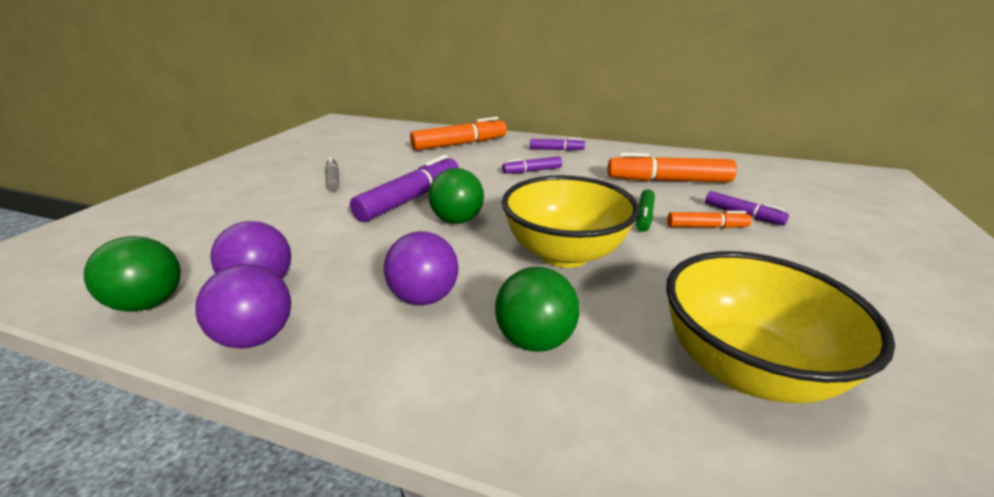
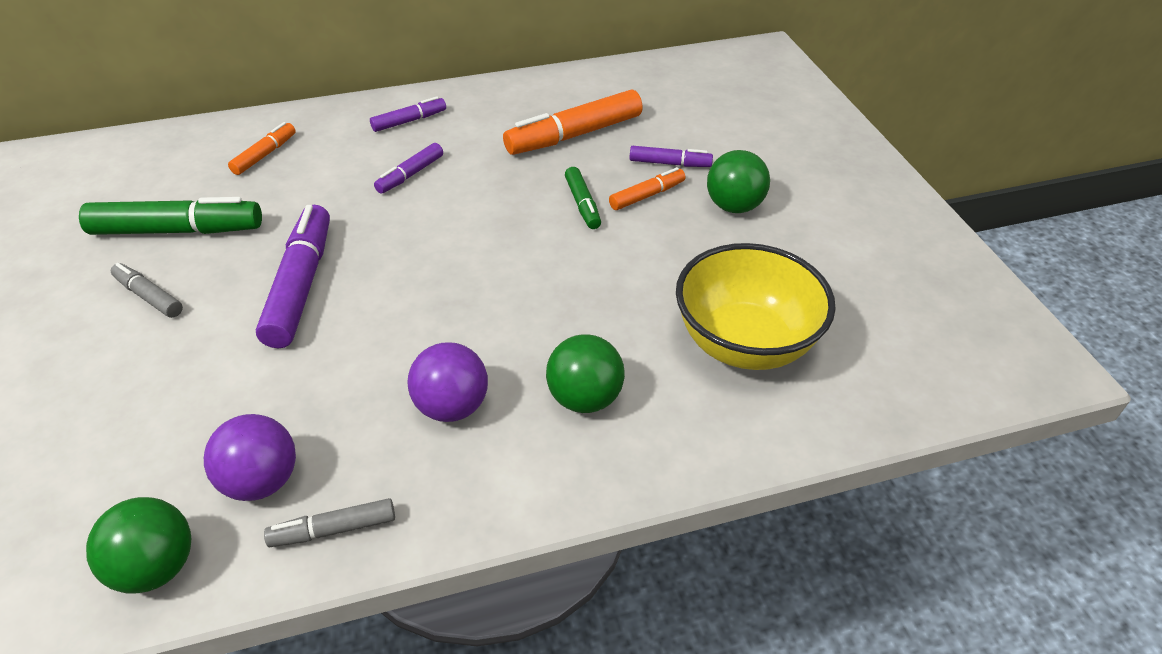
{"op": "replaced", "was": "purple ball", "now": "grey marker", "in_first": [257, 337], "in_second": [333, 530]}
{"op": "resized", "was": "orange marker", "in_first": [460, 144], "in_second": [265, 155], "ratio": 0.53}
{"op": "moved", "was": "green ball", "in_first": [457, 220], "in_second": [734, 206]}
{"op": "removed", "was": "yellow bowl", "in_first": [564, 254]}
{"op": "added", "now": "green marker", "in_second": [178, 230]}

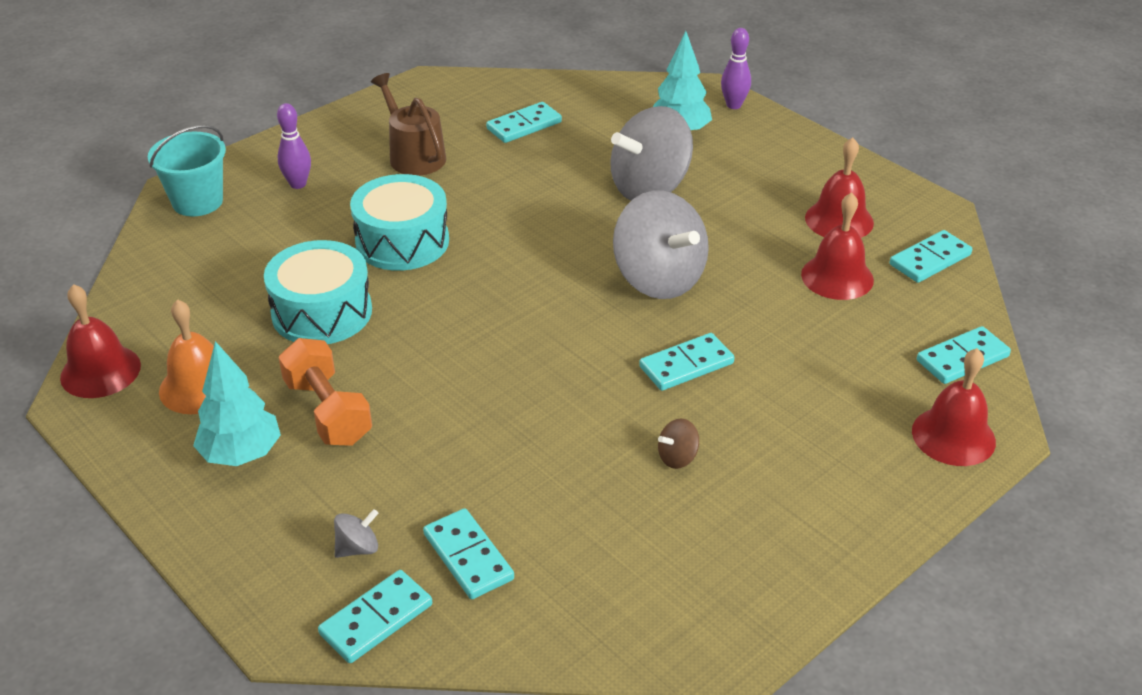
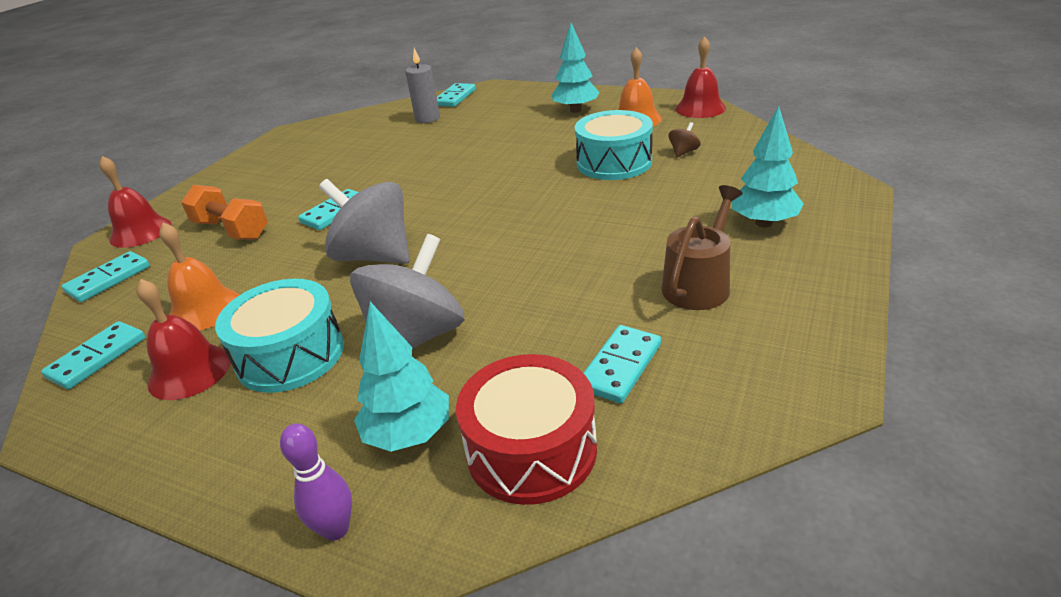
{"op": "removed", "was": "turquoise bucket", "in_first": [197, 202]}
{"op": "replaced", "was": "purple bowling pin", "now": "turquoise tree", "in_first": [298, 184], "in_second": [763, 223]}
{"op": "moved", "was": "orange dumbbell", "in_first": [328, 412], "in_second": [232, 230]}
{"op": "removed", "was": "grey spinning top", "in_first": [358, 548]}
{"op": "moved", "was": "turquoise drum", "in_first": [402, 241], "in_second": [290, 355]}
{"op": "turned", "was": "brown watering can", "in_first": [414, 155], "in_second": [699, 284], "clockwise": -90}
{"op": "replaced", "was": "turquoise domino", "now": "grey candle", "in_first": [468, 556], "in_second": [427, 118]}
{"op": "moved", "was": "brown spinning top", "in_first": [677, 457], "in_second": [683, 152]}
{"op": "recoloured", "was": "red bell", "now": "orange bell", "in_first": [837, 277], "in_second": [204, 309]}
{"op": "added", "now": "red drum", "in_second": [531, 449]}

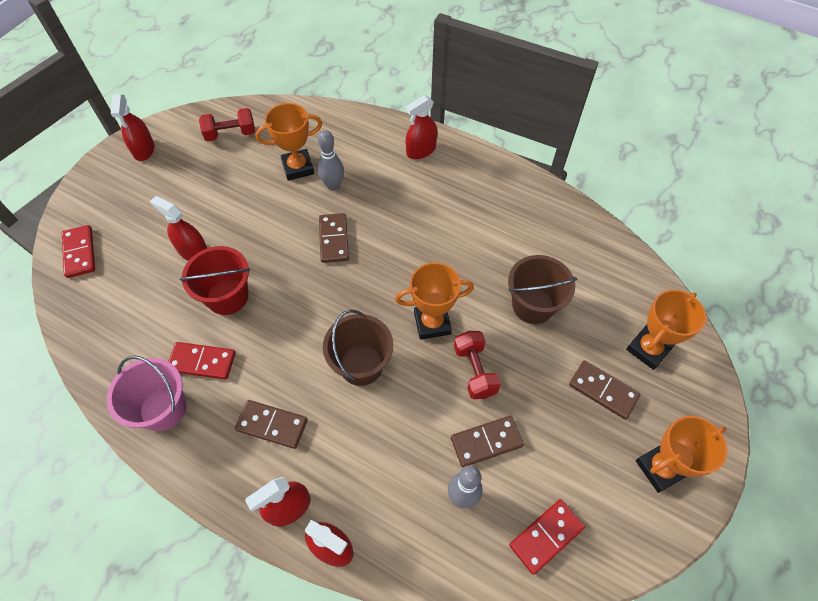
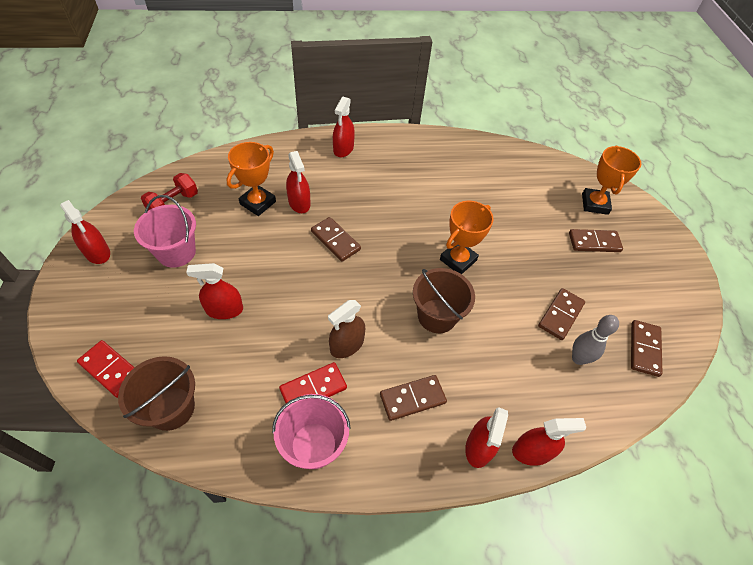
{"op": "removed", "was": "red bucket", "in_first": [227, 296]}
{"op": "replaced", "was": "grey bowling pin", "now": "red spray bottle", "in_first": [333, 186], "in_second": [299, 203]}
{"op": "removed", "was": "red dumbbell", "in_first": [475, 371]}
{"op": "moved", "was": "brown bucket", "in_first": [533, 305], "in_second": [171, 408]}
{"op": "recoloured", "was": "red domino", "now": "brown domino", "in_first": [546, 536], "in_second": [644, 349]}
{"op": "removed", "was": "orange trophy", "in_first": [660, 468]}
{"op": "added", "now": "pink bucket", "in_second": [176, 252]}
{"op": "added", "now": "brown spray bottle", "in_second": [347, 345]}

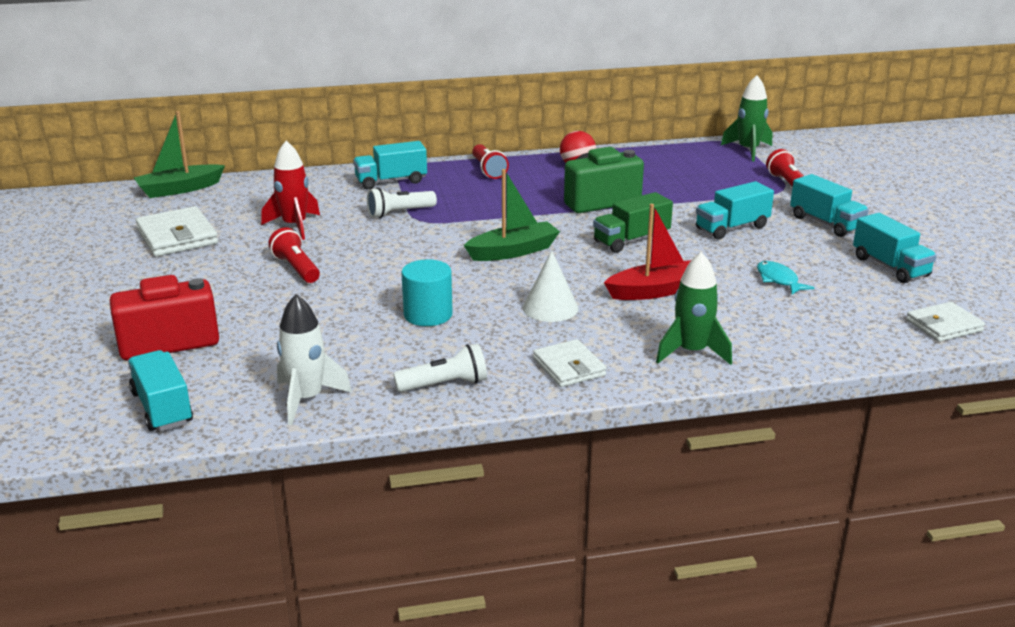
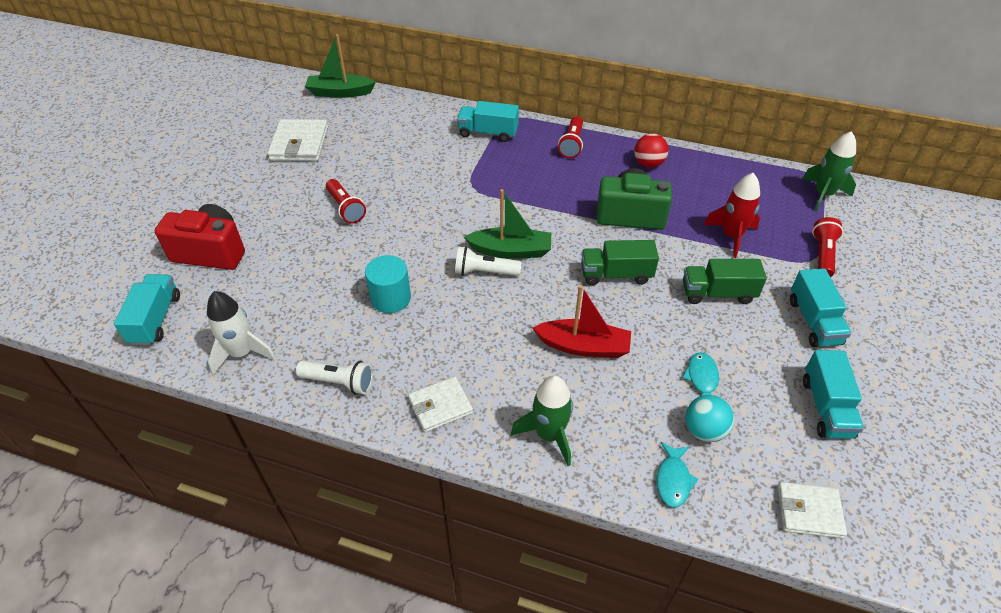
{"op": "moved", "was": "red rocket", "in_first": [294, 226], "in_second": [731, 236]}
{"op": "turned", "was": "red flashlight", "in_first": [296, 268], "in_second": [346, 208], "clockwise": 150}
{"op": "moved", "was": "white flashlight", "in_first": [399, 213], "in_second": [484, 272]}
{"op": "removed", "was": "white cone", "in_first": [550, 308]}
{"op": "turned", "was": "white wallet", "in_first": [569, 367], "in_second": [440, 406], "clockwise": 60}
{"op": "recoloured", "was": "turquoise truck", "now": "green truck", "in_first": [732, 228], "in_second": [718, 293]}
{"op": "added", "now": "turquoise fish", "in_second": [673, 480]}
{"op": "added", "now": "turquoise ball", "in_second": [704, 430]}

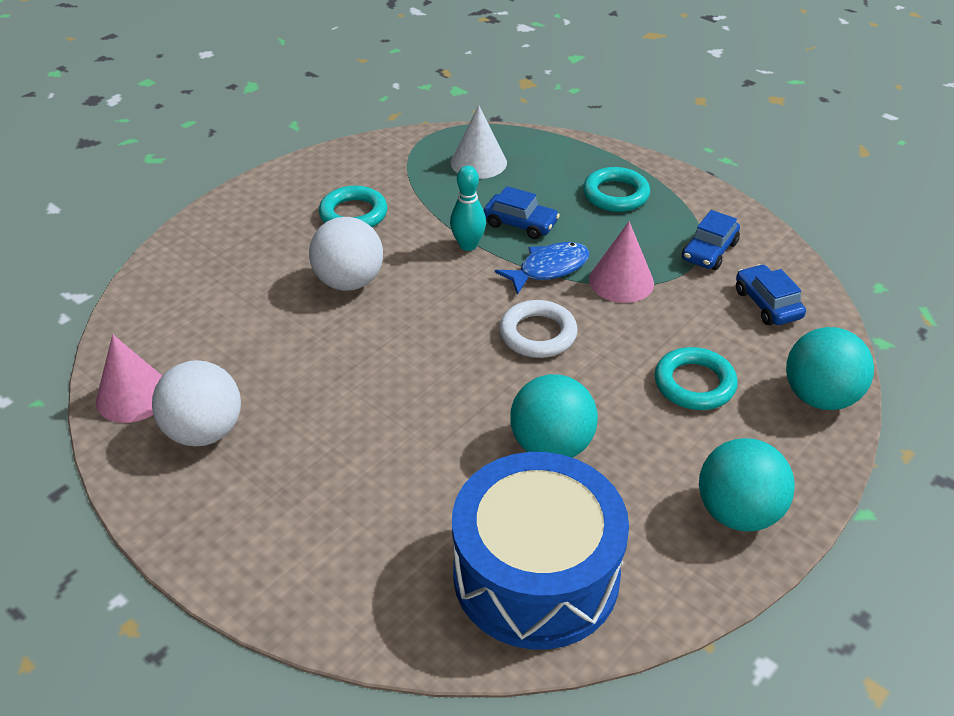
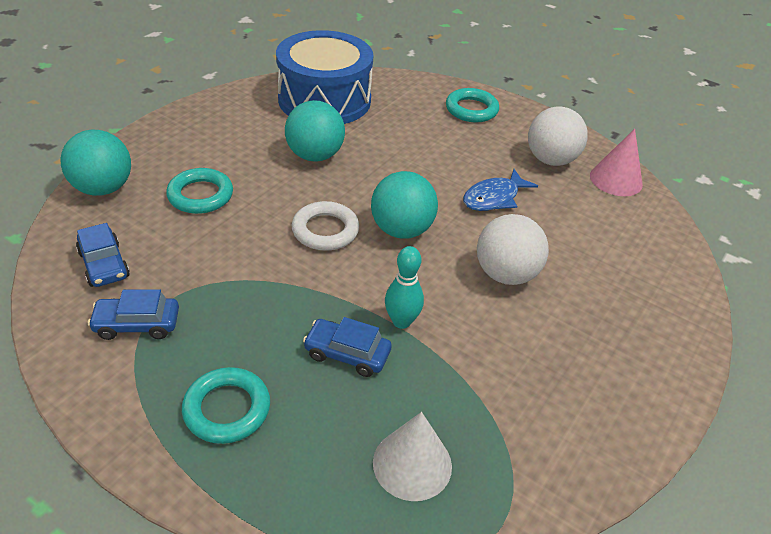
{"op": "moved", "was": "turquoise ring", "in_first": [353, 214], "in_second": [471, 109]}
{"op": "moved", "was": "blue fish", "in_first": [549, 269], "in_second": [494, 198]}
{"op": "removed", "was": "pink cone", "in_first": [621, 281]}
{"op": "turned", "was": "blue car", "in_first": [709, 251], "in_second": [137, 324], "clockwise": -120}
{"op": "moved", "was": "turquoise ball", "in_first": [738, 512], "in_second": [401, 230]}

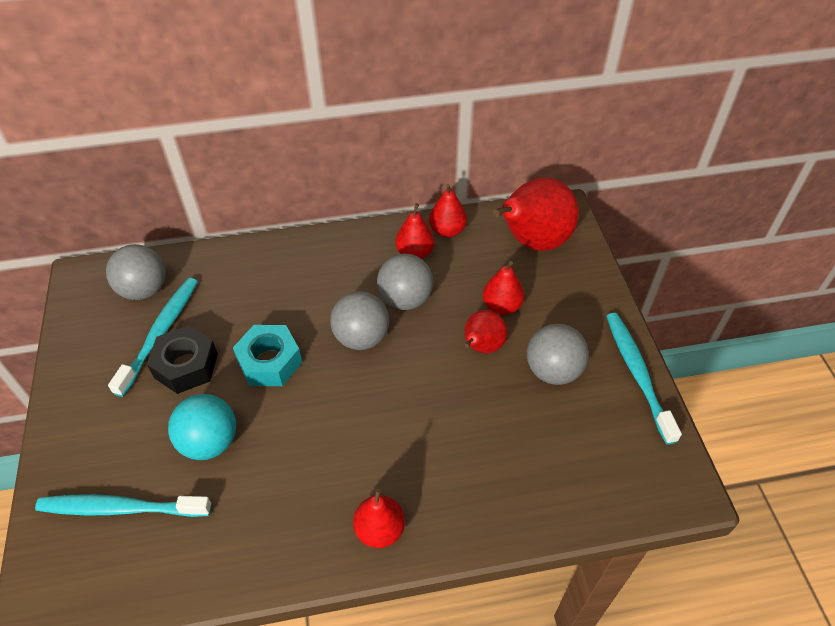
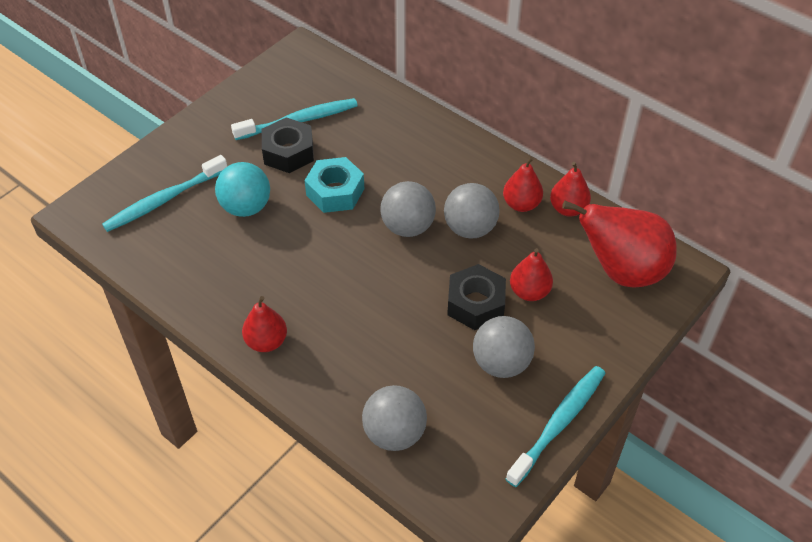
{"op": "turned", "was": "turquoise toothbrush", "in_first": [121, 508], "in_second": [164, 200], "clockwise": -90}
{"op": "moved", "was": "grey ball", "in_first": [144, 290], "in_second": [394, 433]}
{"op": "replaced", "was": "red pear", "now": "black nut", "in_first": [482, 347], "in_second": [475, 304]}

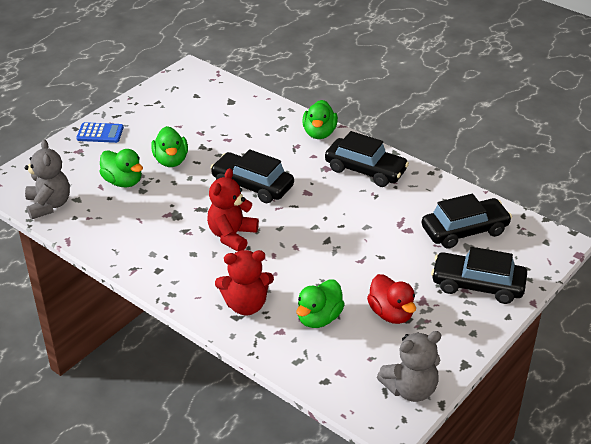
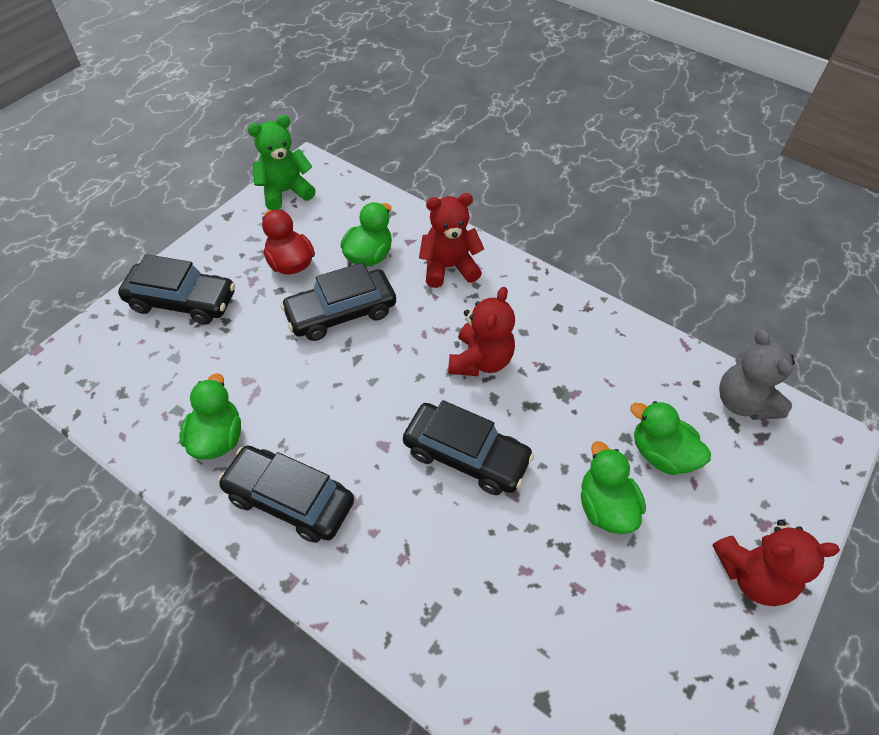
{"op": "replaced", "was": "blue calculator", "now": "red teddy bear", "in_first": [100, 133], "in_second": [752, 575]}
{"op": "moved", "was": "green duck", "in_first": [319, 133], "in_second": [217, 438]}
{"op": "recoloured", "was": "grey teddy bear", "now": "green teddy bear", "in_first": [410, 389], "in_second": [285, 192]}
{"op": "moved", "was": "black car", "in_first": [464, 231], "in_second": [341, 313]}

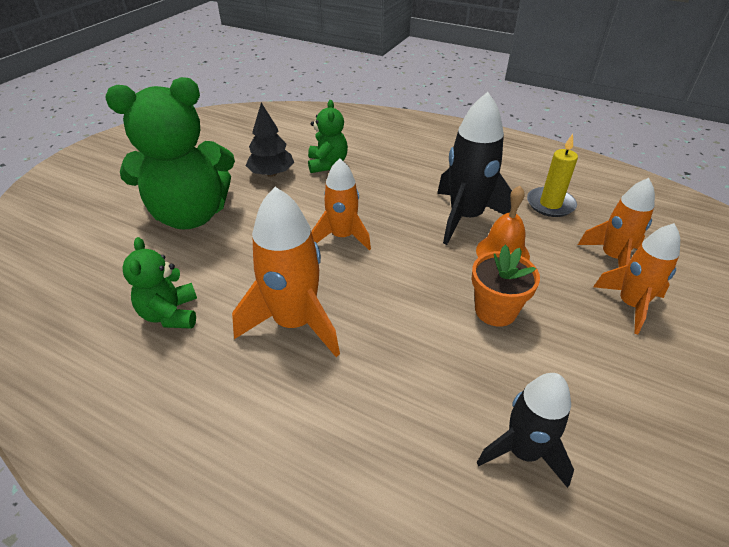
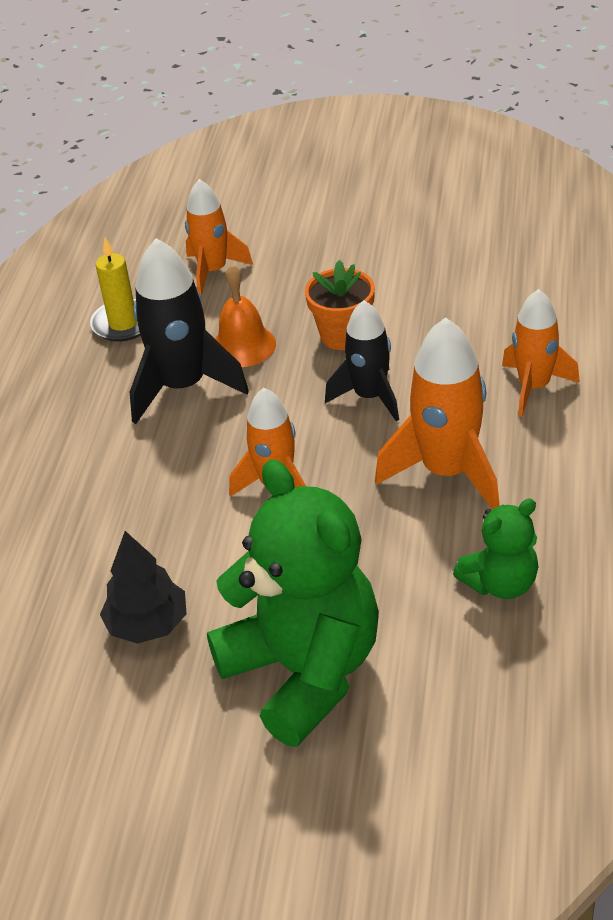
{"op": "removed", "was": "green teddy bear", "in_first": [327, 164]}
{"op": "moved", "was": "black rocket", "in_first": [522, 451], "in_second": [370, 397]}
{"op": "moved", "was": "orange rocket", "in_first": [630, 305], "in_second": [534, 387]}

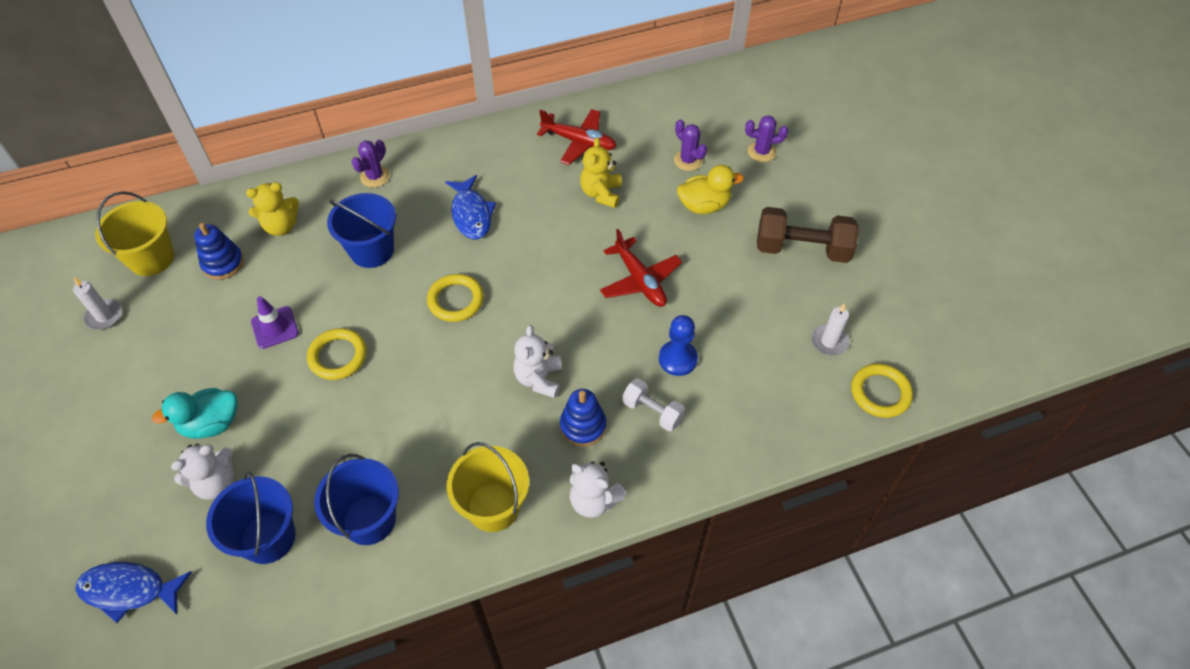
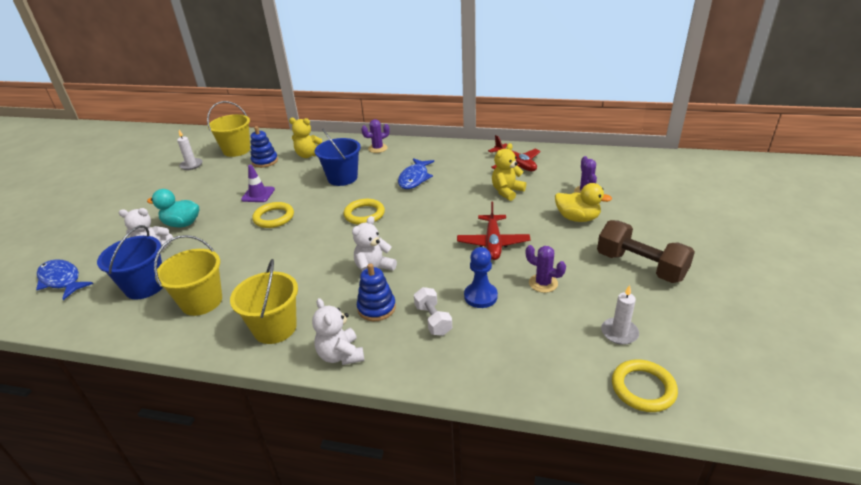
{"op": "recoloured", "was": "blue bucket", "now": "yellow bucket", "in_first": [369, 520], "in_second": [202, 301]}
{"op": "moved", "was": "purple cactus", "in_first": [761, 152], "in_second": [543, 283]}

